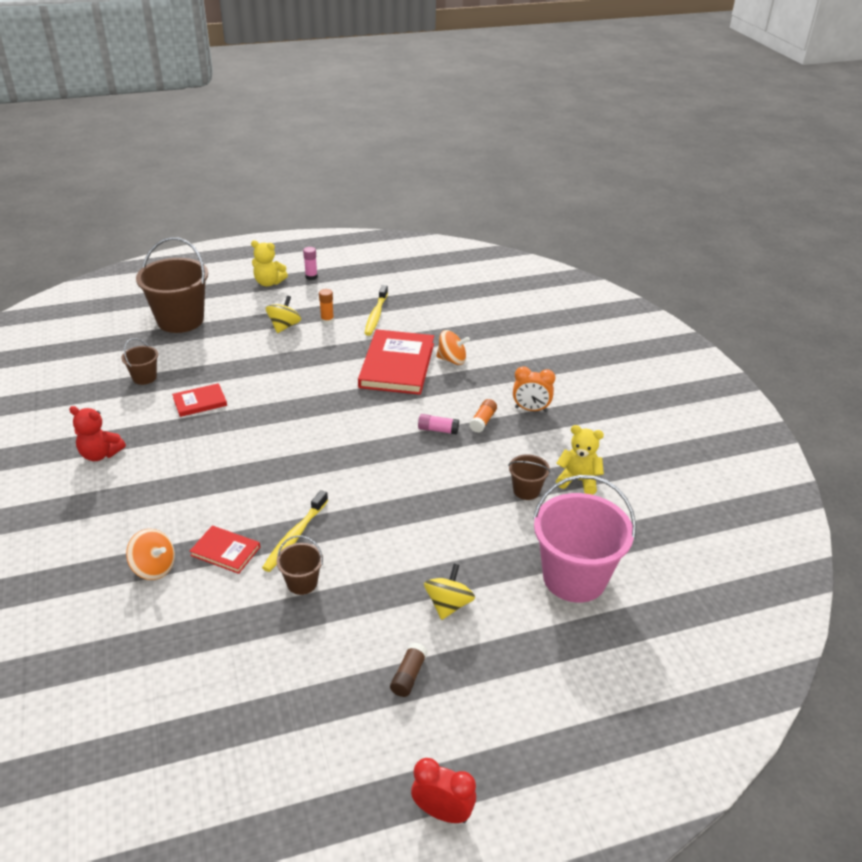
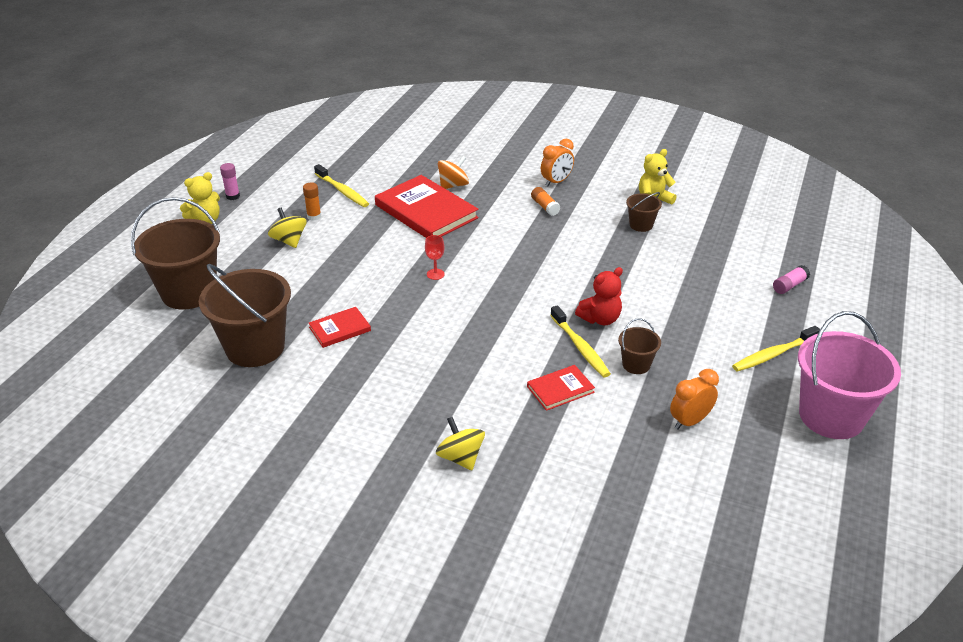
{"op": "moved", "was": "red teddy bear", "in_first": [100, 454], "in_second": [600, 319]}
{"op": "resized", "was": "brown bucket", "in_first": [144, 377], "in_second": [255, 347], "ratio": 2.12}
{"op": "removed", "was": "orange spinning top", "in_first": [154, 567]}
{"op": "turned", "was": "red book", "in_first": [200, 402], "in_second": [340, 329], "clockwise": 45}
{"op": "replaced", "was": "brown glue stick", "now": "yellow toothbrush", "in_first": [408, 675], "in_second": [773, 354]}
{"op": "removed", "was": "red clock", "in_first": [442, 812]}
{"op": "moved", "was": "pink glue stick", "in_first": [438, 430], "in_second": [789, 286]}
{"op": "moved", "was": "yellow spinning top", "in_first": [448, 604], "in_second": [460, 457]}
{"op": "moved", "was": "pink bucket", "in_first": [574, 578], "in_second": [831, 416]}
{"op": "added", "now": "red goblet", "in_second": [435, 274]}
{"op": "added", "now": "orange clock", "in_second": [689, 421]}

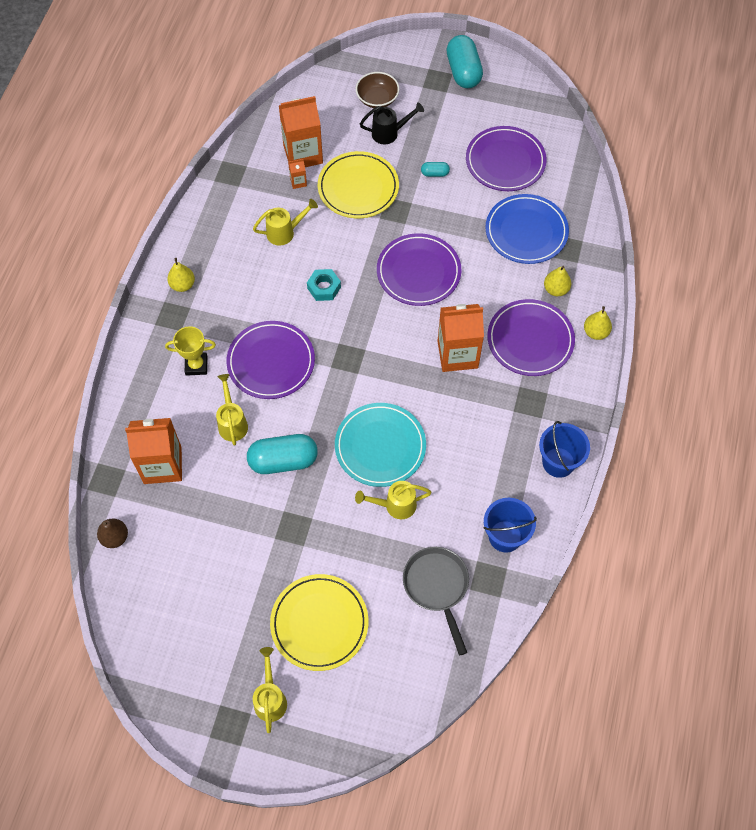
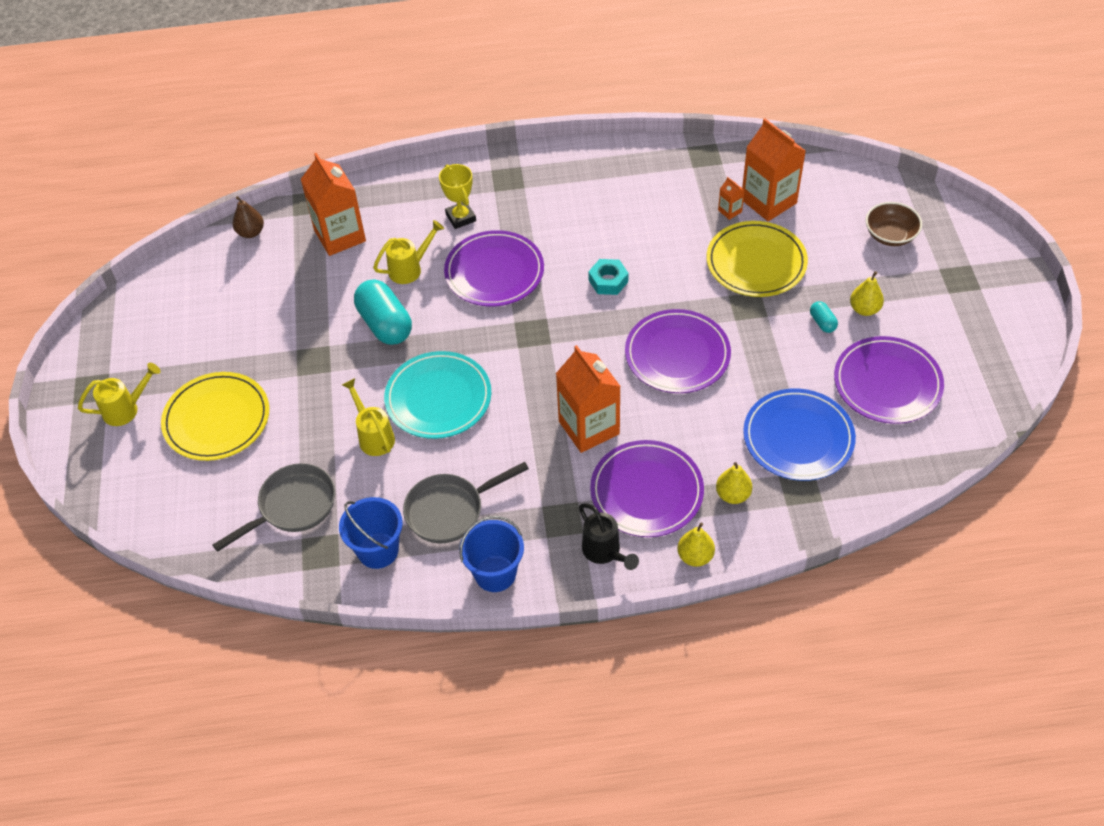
{"op": "moved", "was": "yellow pear", "in_first": [183, 285], "in_second": [864, 309]}
{"op": "removed", "was": "yellow watering can", "in_first": [285, 232]}
{"op": "moved", "was": "black watering can", "in_first": [389, 133], "in_second": [604, 552]}
{"op": "removed", "was": "turquoise capsule", "in_first": [463, 72]}
{"op": "added", "now": "grey pan", "in_second": [450, 510]}

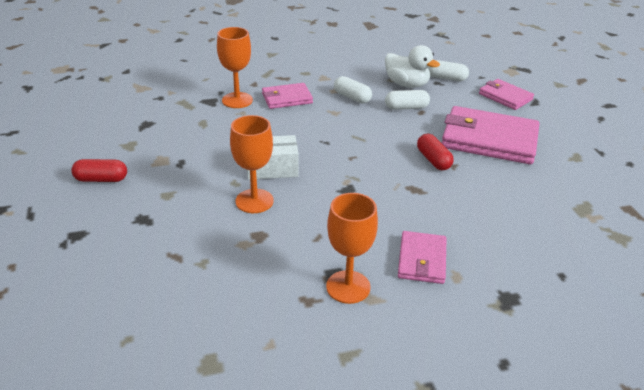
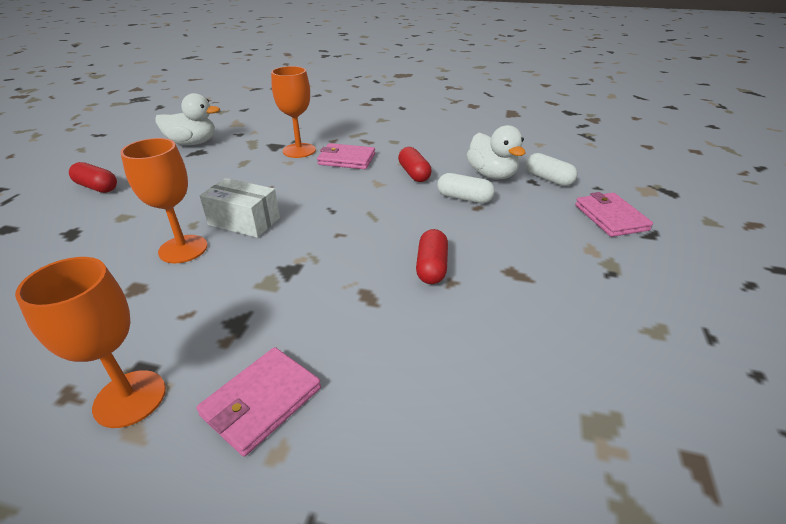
{"op": "recoloured", "was": "white capsule", "now": "red capsule", "in_first": [352, 97], "in_second": [414, 174]}
{"op": "removed", "was": "pink wallet", "in_first": [489, 140]}
{"op": "added", "now": "white duck", "in_second": [193, 143]}

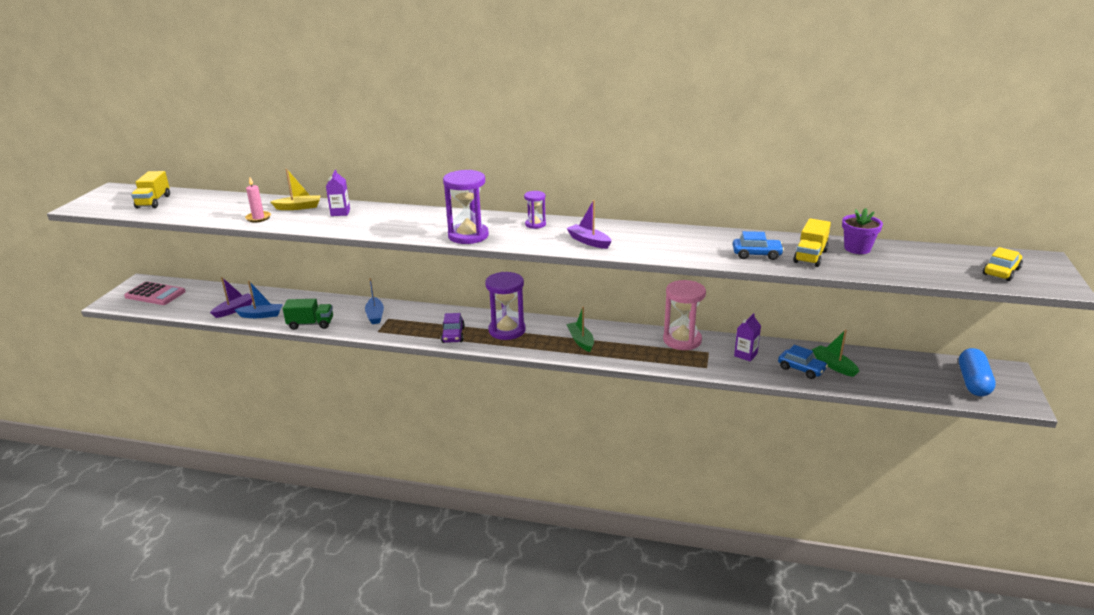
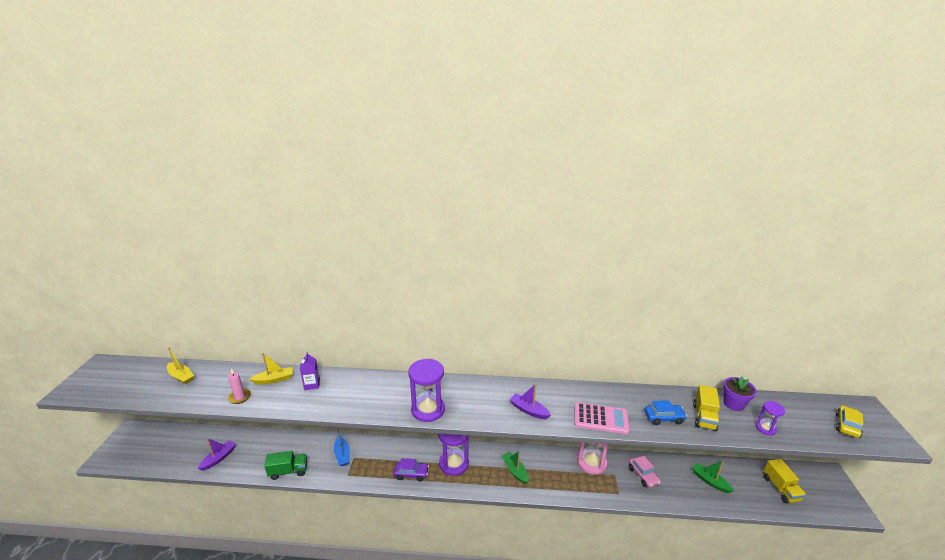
{"op": "moved", "was": "pink calculator", "in_first": [155, 294], "in_second": [600, 418]}
{"op": "moved", "was": "yellow truck", "in_first": [153, 202], "in_second": [780, 488]}
{"op": "removed", "was": "blue boat", "in_first": [261, 315]}
{"op": "turned", "was": "purple car", "in_first": [453, 335], "in_second": [411, 474], "clockwise": -75}
{"op": "moved", "was": "purple hourglass", "in_first": [535, 224], "in_second": [765, 428]}
{"op": "replaced", "was": "purple carton", "now": "pink car", "in_first": [745, 355], "in_second": [643, 475]}
{"op": "removed", "was": "blue car", "in_first": [801, 369]}
{"op": "removed", "was": "blue capsule", "in_first": [973, 382]}
{"op": "added", "now": "yellow boat", "in_second": [181, 376]}

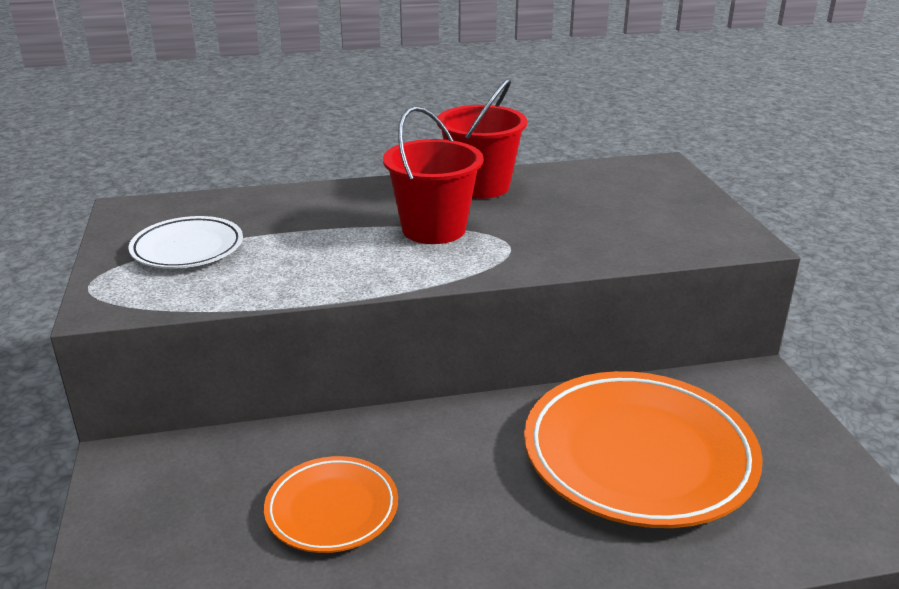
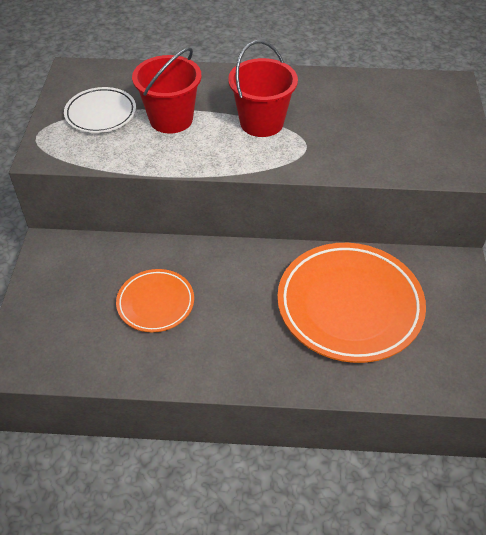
{"op": "moved", "was": "red bucket", "in_first": [480, 186], "in_second": [171, 119]}

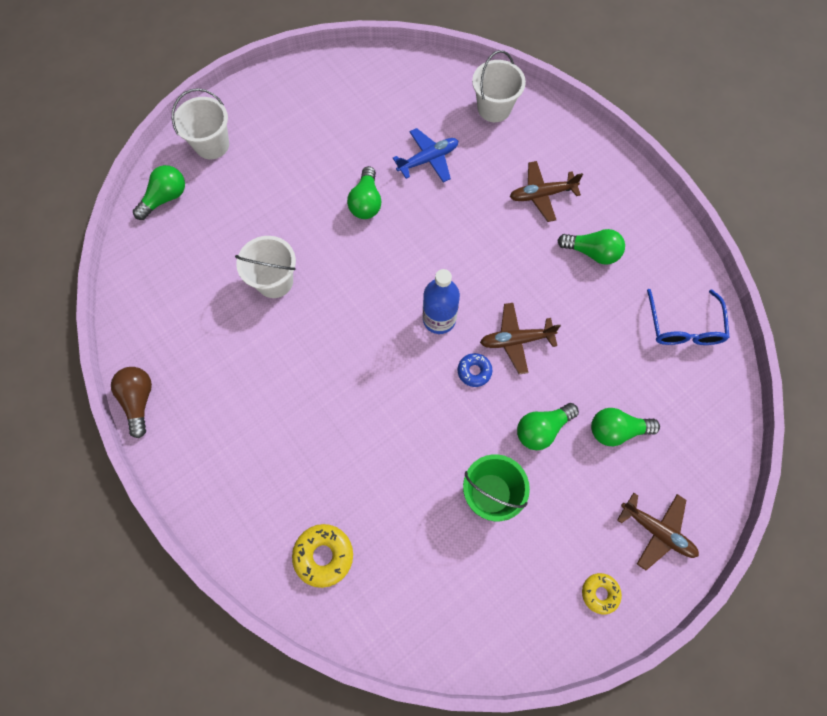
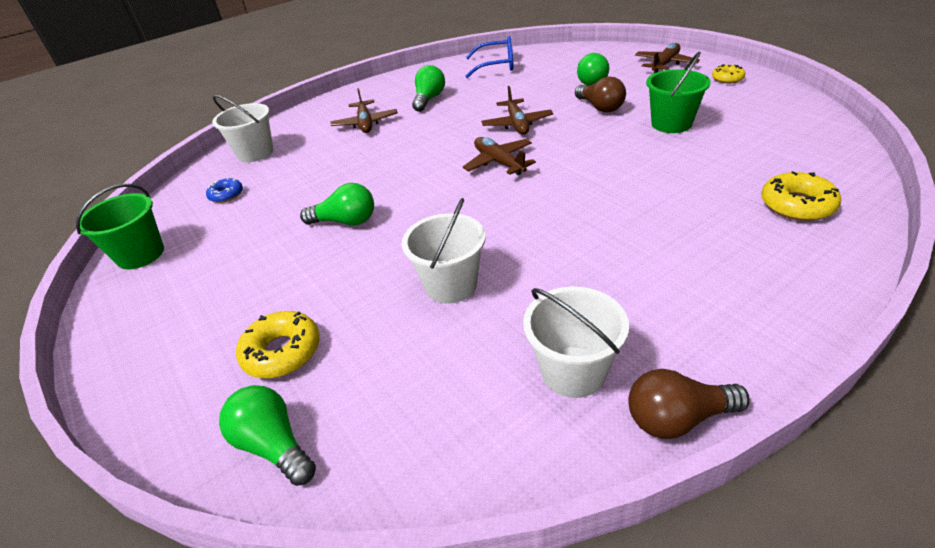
{"op": "moved", "was": "white bucket", "in_first": [212, 145], "in_second": [573, 371]}
{"op": "removed", "was": "blue plane", "in_first": [428, 159]}
{"op": "replaced", "was": "blue bottle", "now": "brown plane", "in_first": [439, 319], "in_second": [499, 162]}
{"op": "moved", "was": "blue donut", "in_first": [474, 371], "in_second": [226, 195]}
{"op": "recoloured", "was": "green light bulb", "now": "brown light bulb", "in_first": [542, 429], "in_second": [600, 107]}
{"op": "added", "now": "green bucket", "in_second": [141, 254]}
{"op": "added", "now": "yellow donut", "in_second": [282, 352]}

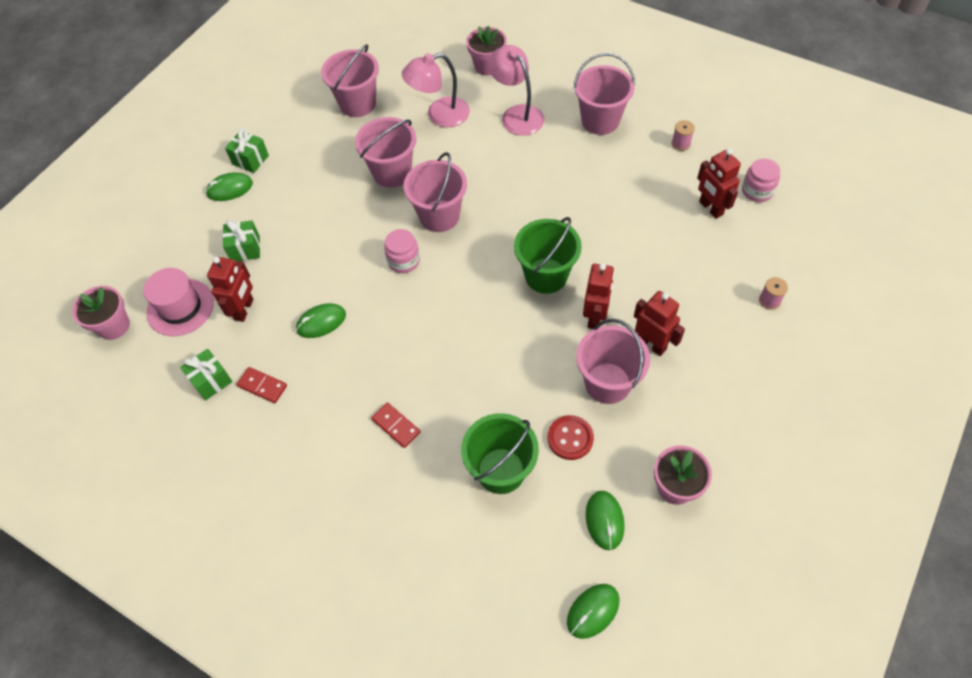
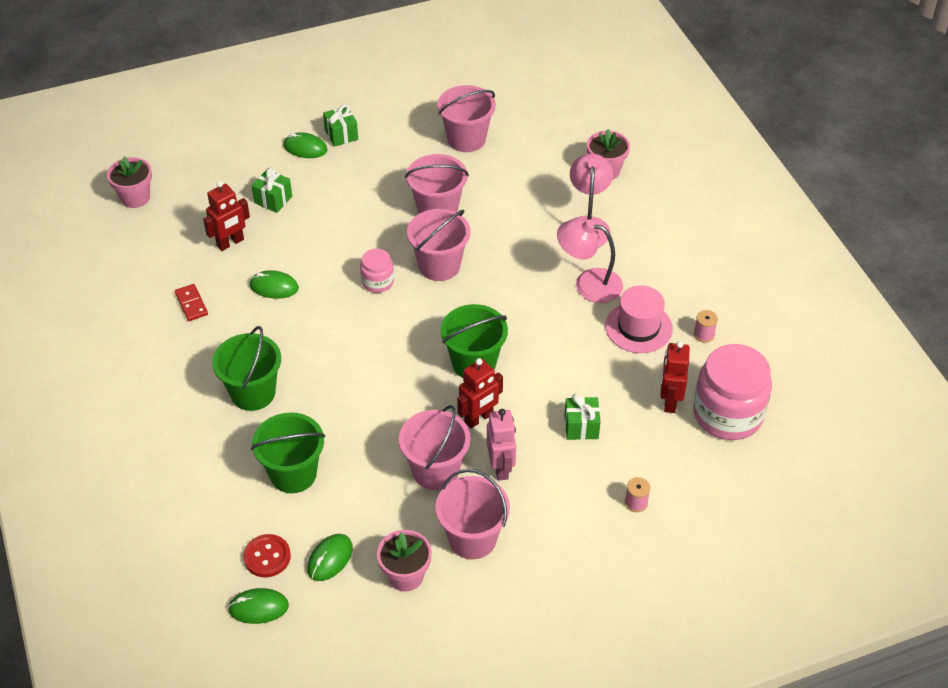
{"op": "moved", "was": "pink hat", "in_first": [180, 307], "in_second": [638, 327]}
{"op": "moved", "was": "green gift", "in_first": [211, 381], "in_second": [581, 427]}
{"op": "replaced", "was": "red domino", "now": "green bucket", "in_first": [396, 426], "in_second": [253, 393]}
{"op": "moved", "was": "pink lamp", "in_first": [439, 115], "in_second": [588, 283]}
{"op": "moved", "was": "red button", "in_first": [570, 438], "in_second": [267, 557]}
{"op": "moved", "was": "pink bucket", "in_first": [600, 121], "in_second": [472, 538]}
{"op": "recoloured", "was": "red robot", "now": "pink robot", "in_first": [651, 344], "in_second": [501, 468]}
{"op": "resized", "was": "pink jar", "in_first": [757, 191], "in_second": [727, 414], "ratio": 2.01}

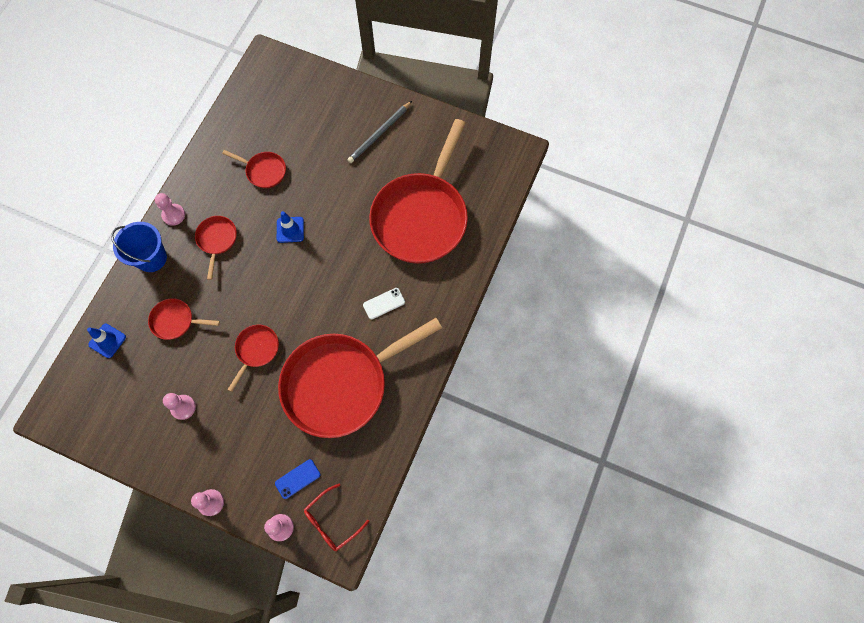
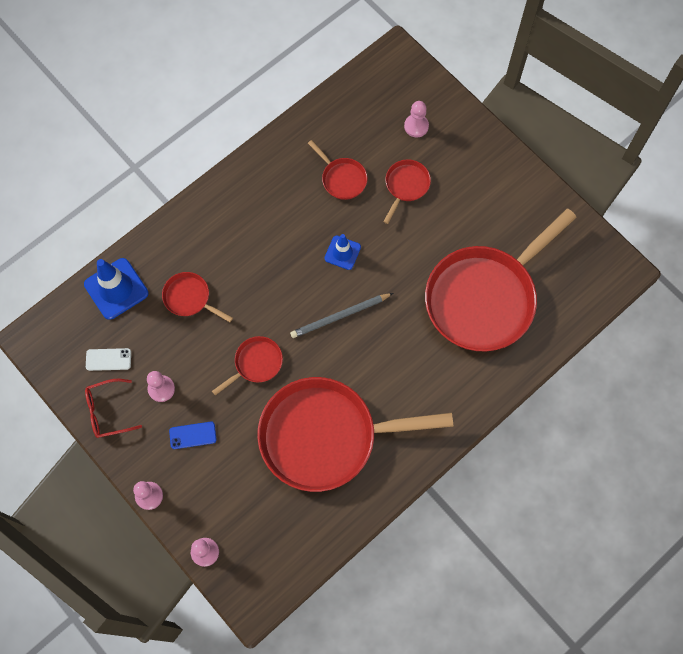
{"op": "resized", "was": "blue traffic cone", "in_first": [107, 341], "in_second": [116, 289], "ratio": 1.66}
{"op": "removed", "was": "blue bucket", "in_first": [151, 258]}
{"op": "moved", "was": "pink pawn", "in_first": [173, 215], "in_second": [416, 126]}
{"op": "moved", "was": "red pan", "in_first": [217, 240], "in_second": [406, 186]}
{"op": "moved", "was": "blue phone", "in_first": [297, 479], "in_second": [193, 435]}
{"op": "moved", "was": "red glasses", "in_first": [331, 521], "in_second": [107, 411]}
{"op": "moved", "was": "grey pencil", "in_first": [379, 134], "in_second": [340, 316]}
{"op": "moved", "was": "white phone", "in_first": [384, 303], "in_second": [108, 359]}

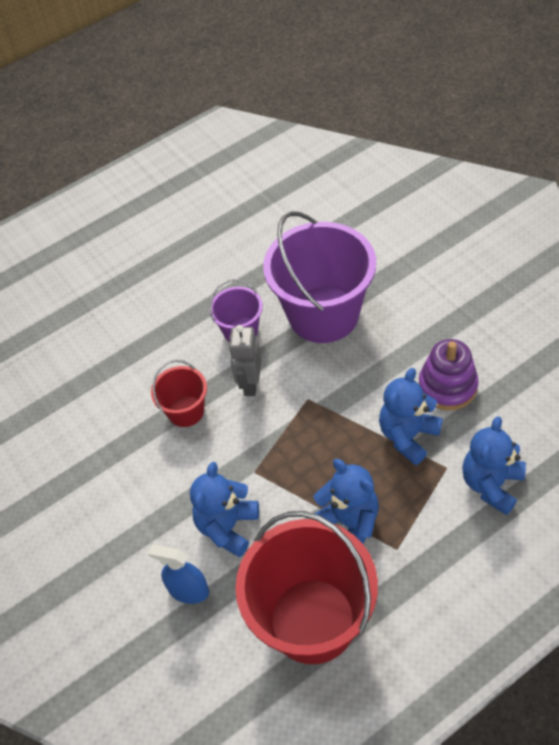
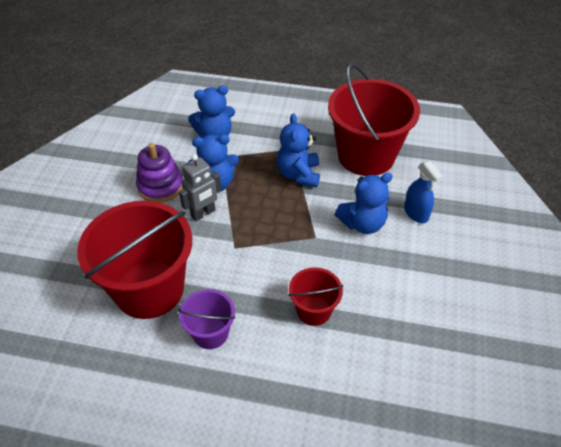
{"op": "moved", "was": "grey robot", "in_first": [250, 384], "in_second": [203, 213]}
{"op": "recoloured", "was": "purple bucket", "now": "red bucket", "in_first": [323, 314], "in_second": [149, 289]}

